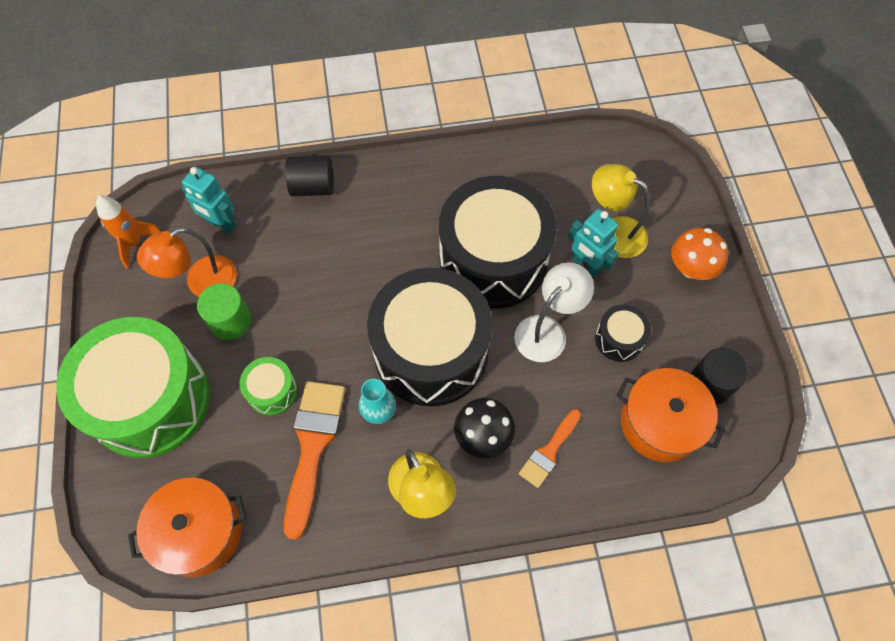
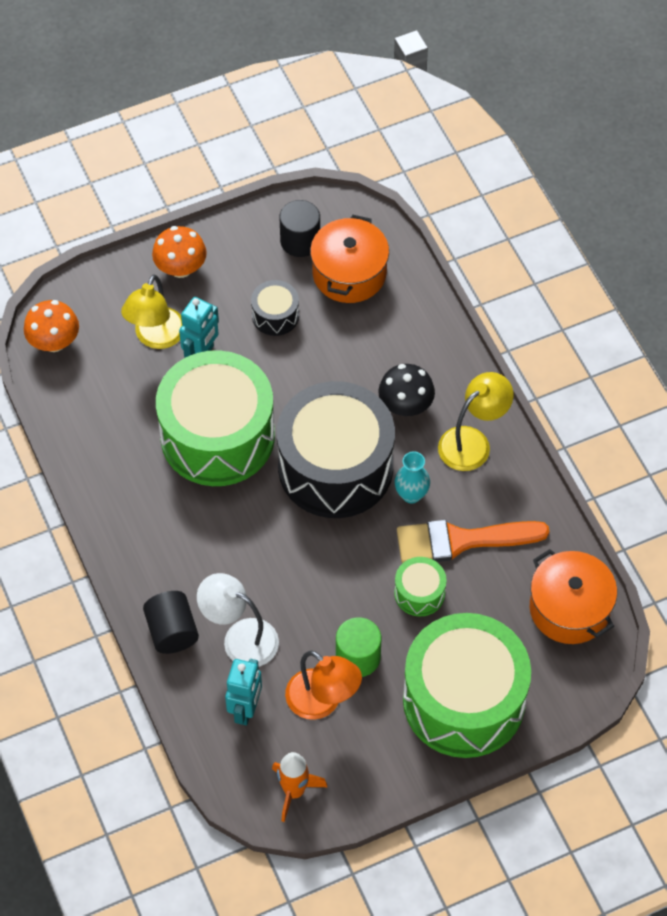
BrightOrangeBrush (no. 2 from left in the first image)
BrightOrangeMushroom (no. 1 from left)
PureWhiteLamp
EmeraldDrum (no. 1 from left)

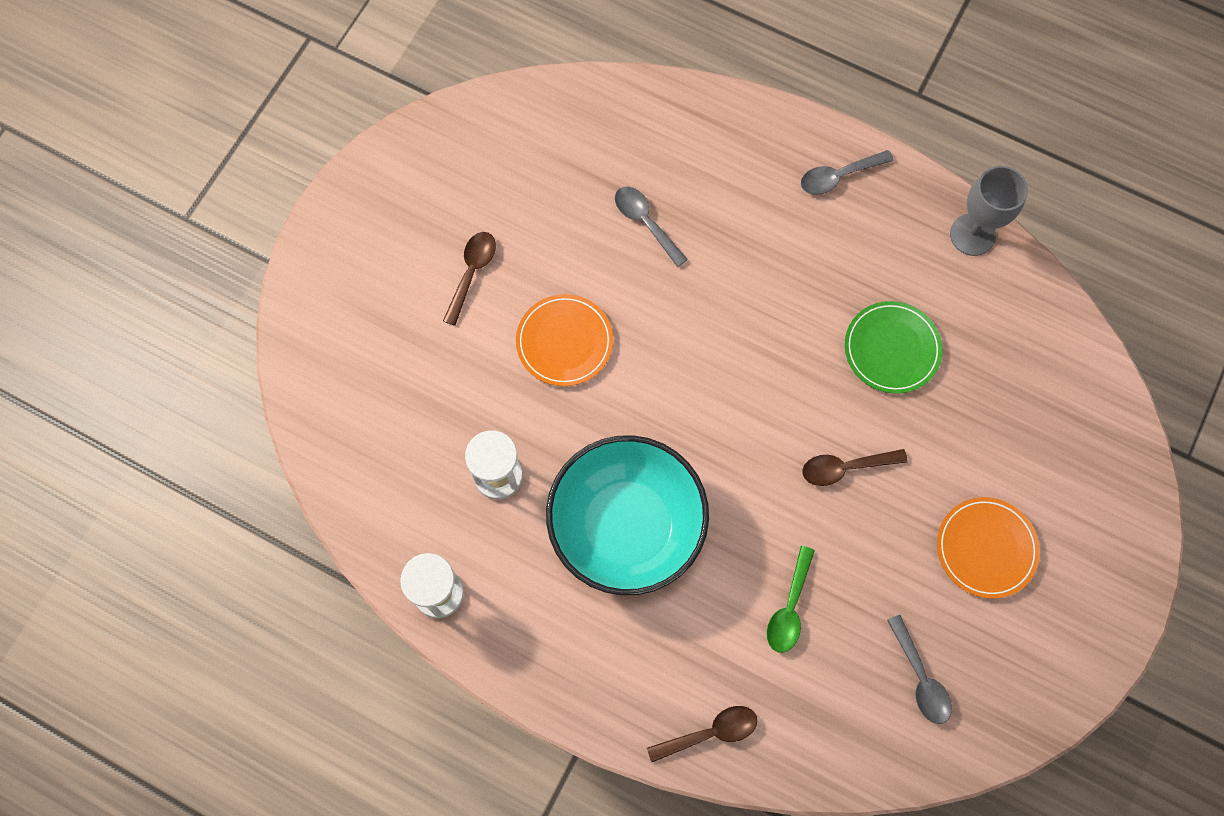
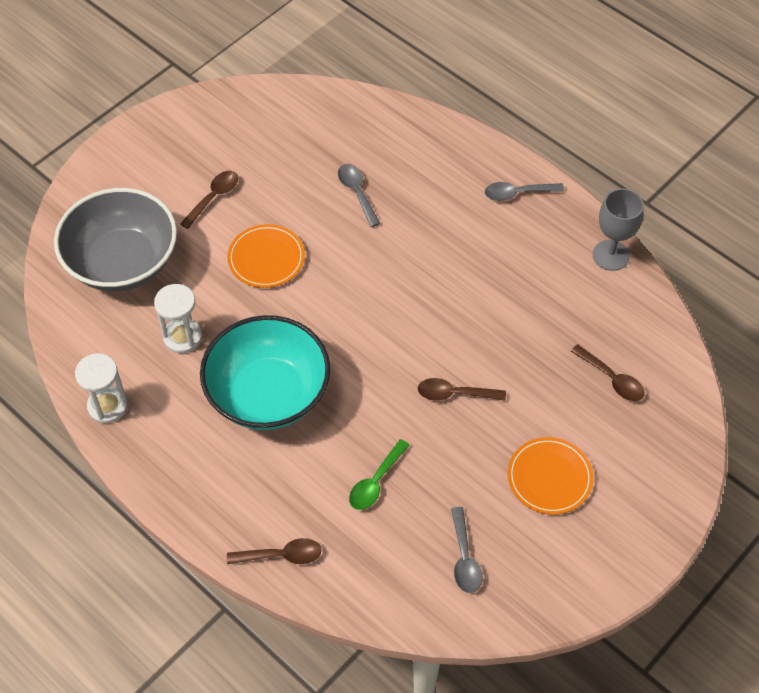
EmeraldPlate
AshGreyDeepDish
DarkBrownTablespoon (no. 4 from left)

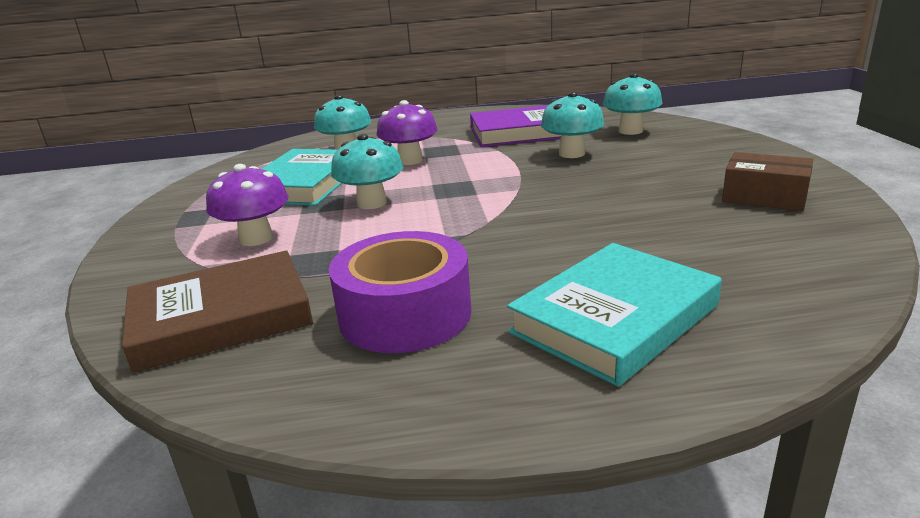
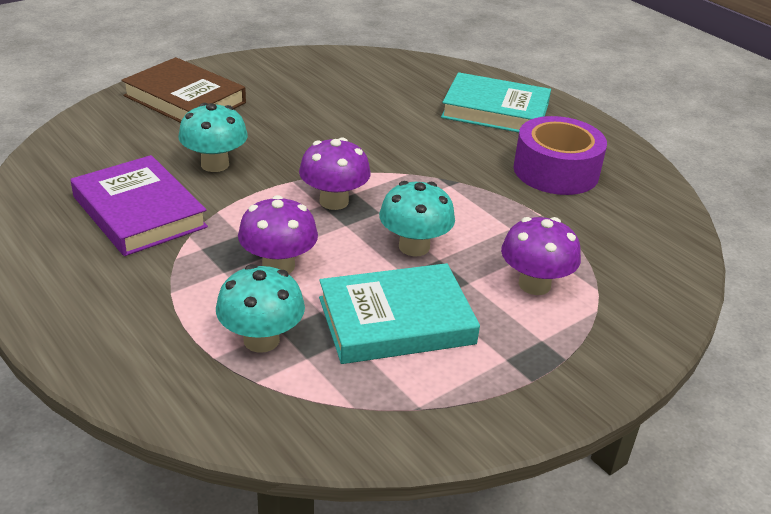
AquaMushroom (no. 4 from left in the first image)
DarkBrownBox
VioletMushroom (no. 2 from left)
DarkBrownHardcover

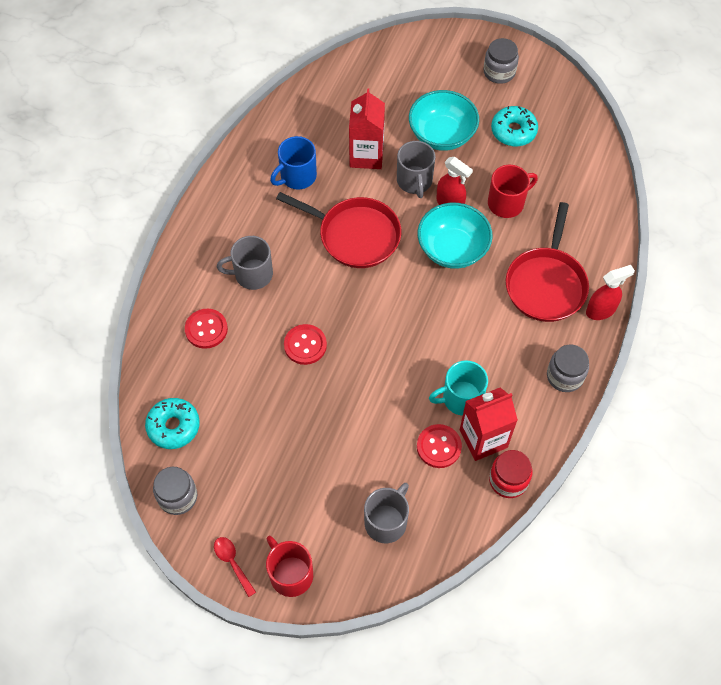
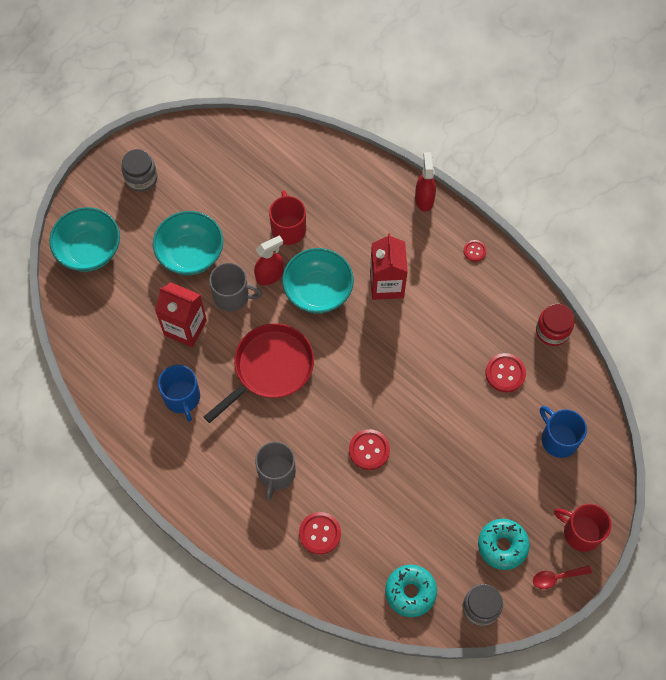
AquaCoffeeMug
ScarletFryingPan (no. 2 from left in the first image)
AquaDeepDish (no. 1 from left)
ScarletCarton (no. 2 from left)
AquaDonut (no. 2 from left)
ScarletShirtButton (no. 3 from left)
BlueCoffeeMug (no. 2 from left)
ScarletCoffeeMug (no. 2 from left)

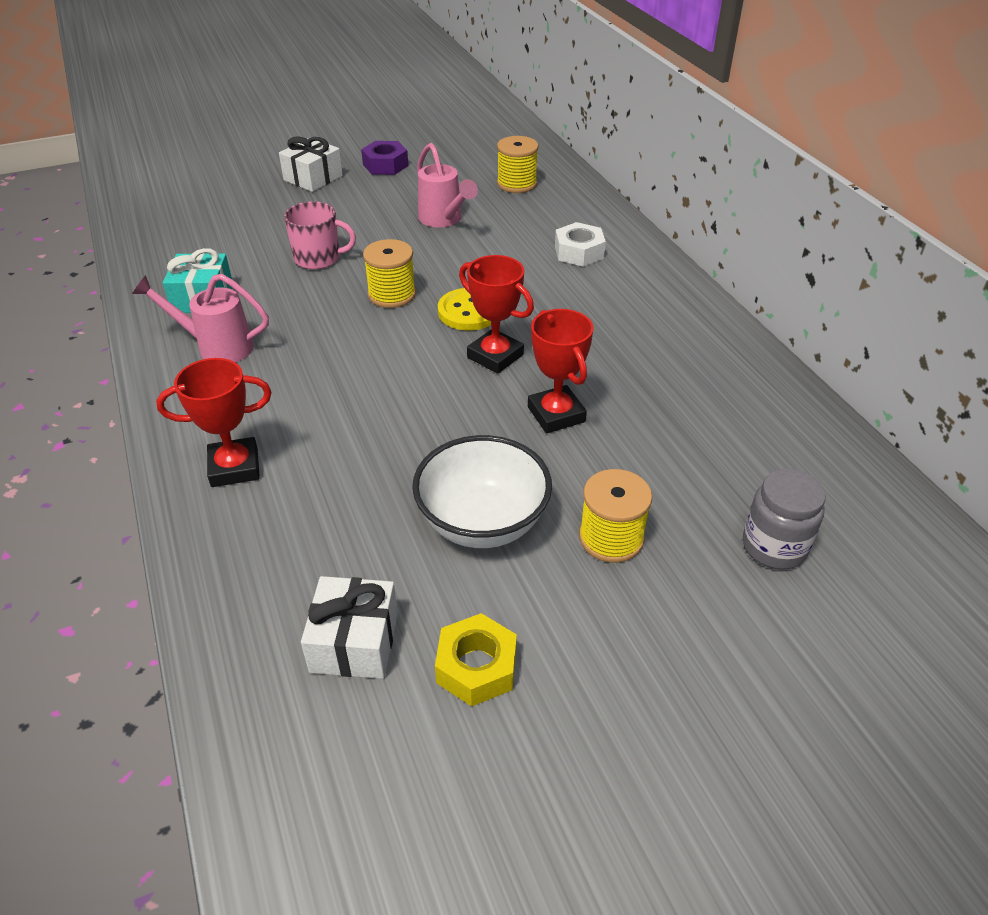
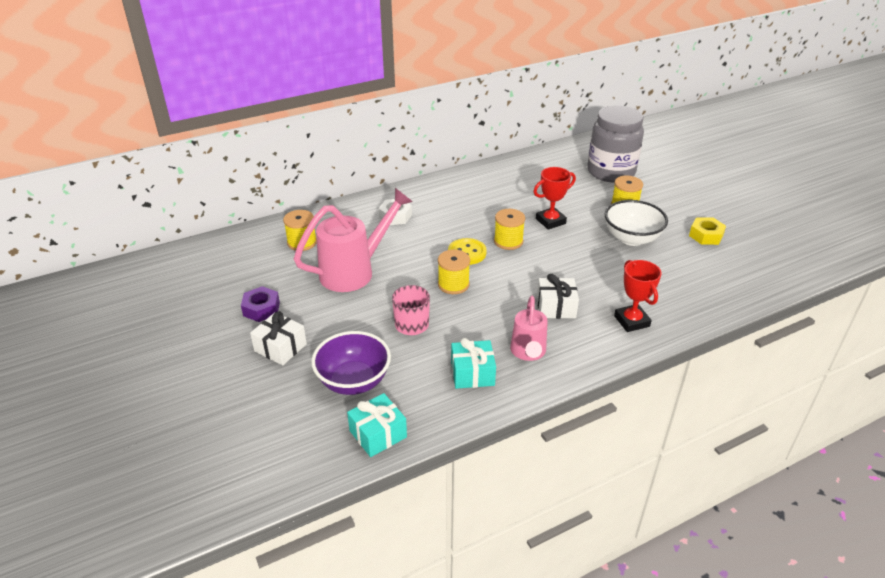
VioletDeepDish
AquaWrappedGift (no. 1 from left)
PureWhiteWrappedGift (no. 2 from left)
BrightYellowBobbin (no. 3 from left)
RosyWateringCan (no. 1 from left)
AshGreyJamJar

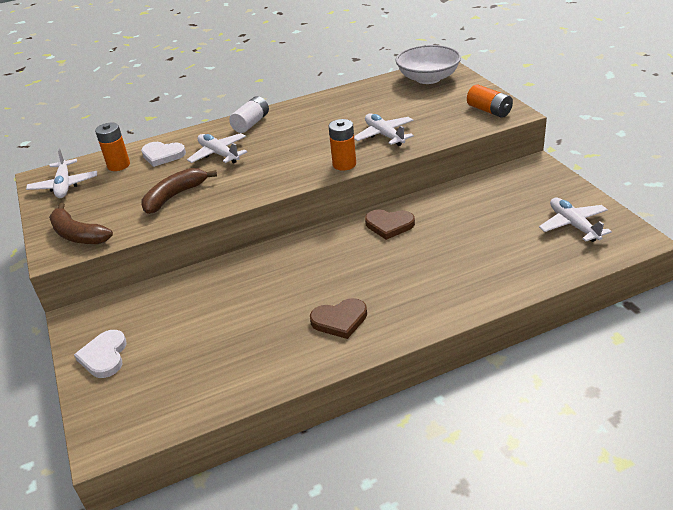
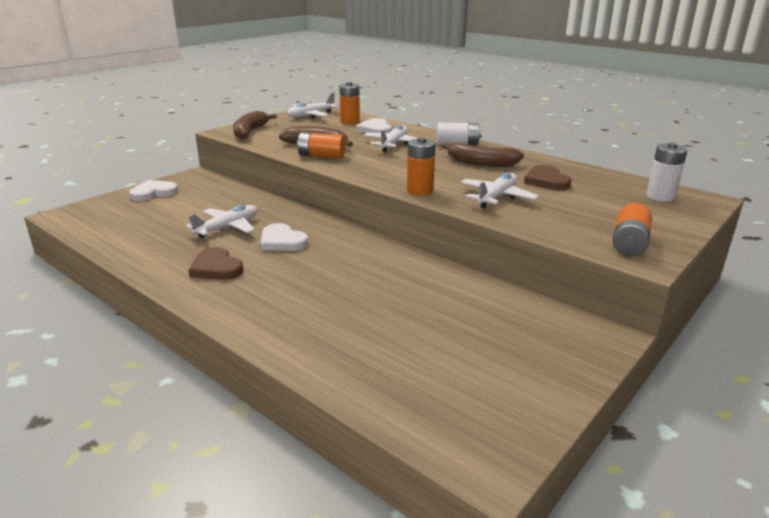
PureWhiteHeart (no. 2 from left)
BrightOrangeAaBattery (no. 1 from left)
DarkBrownToyBanana (no. 3 from left)
DarkBrownHeart (no. 2 from left)
PureWhiteToyPlane (no. 1 from left)
PureWhiteAaBattery (no. 2 from left)

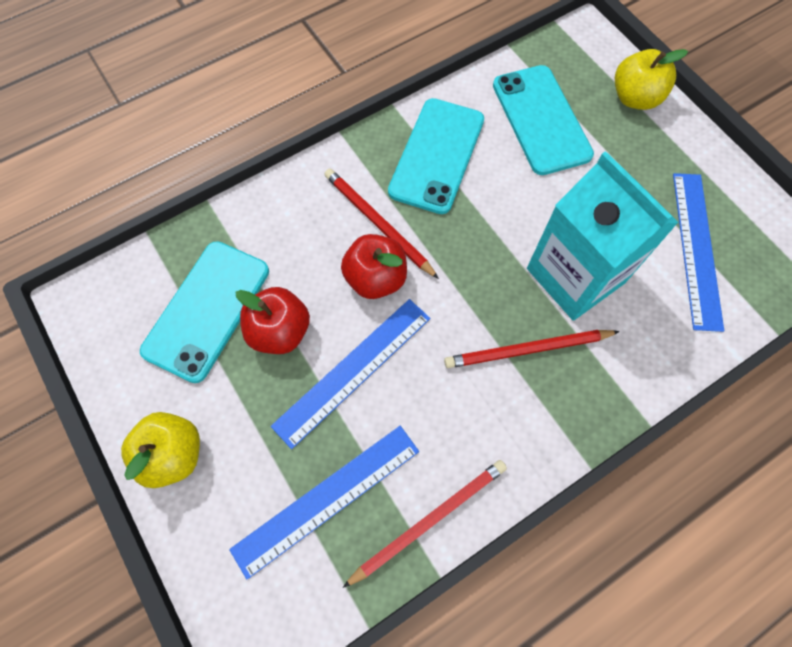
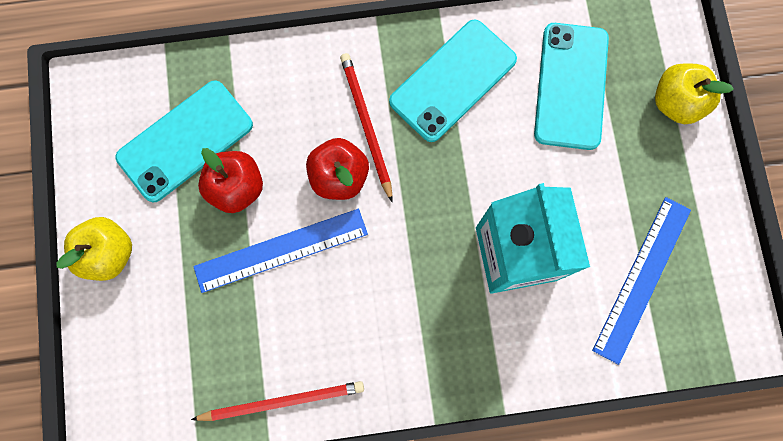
BlueStraightedge (no. 1 from left in the first image)
ScarletPencil (no. 3 from left in the first image)

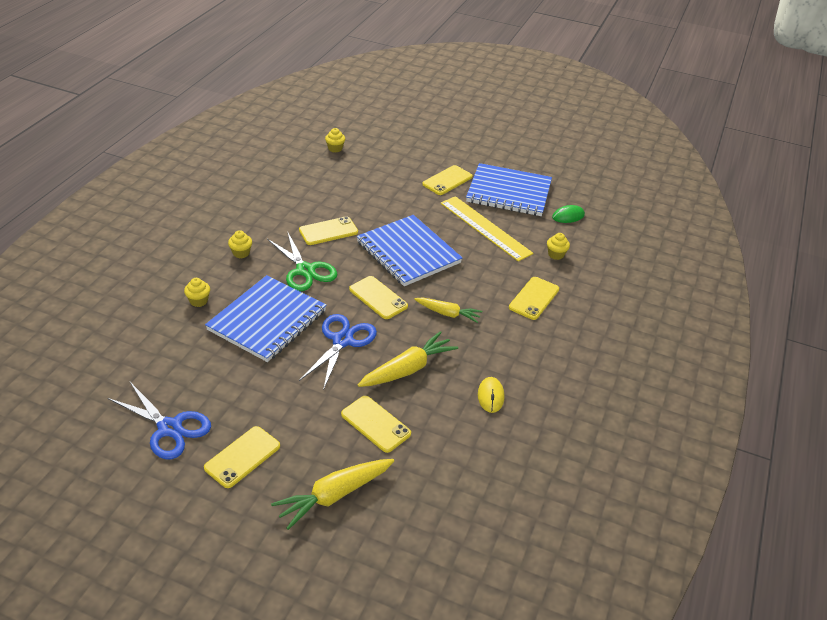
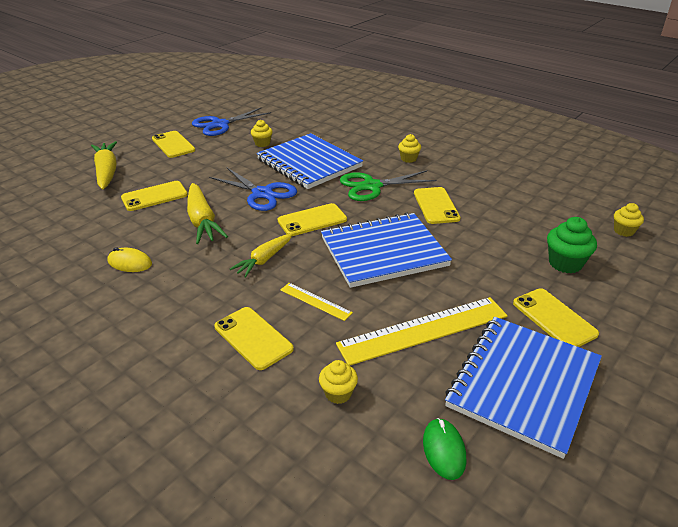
BrightYellowStraightedge (no. 1 from left)
EmeraldCupcake
BrightYellowCupcake (no. 1 from left)

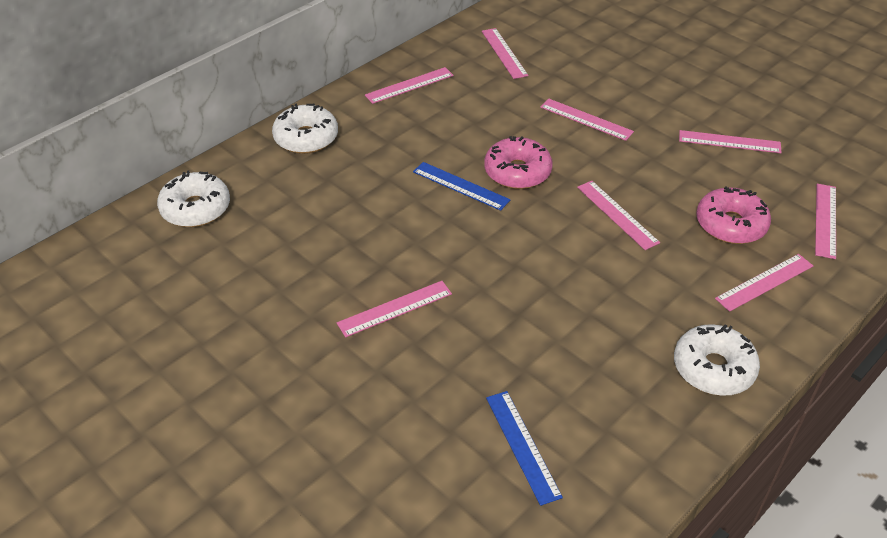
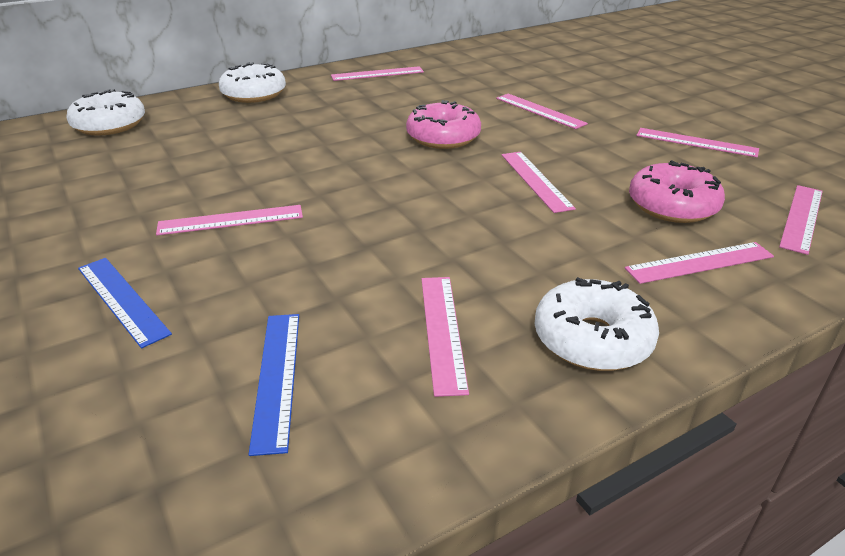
BlueStraightedge (no. 1 from left)
RosyStraightedge (no. 3 from left)

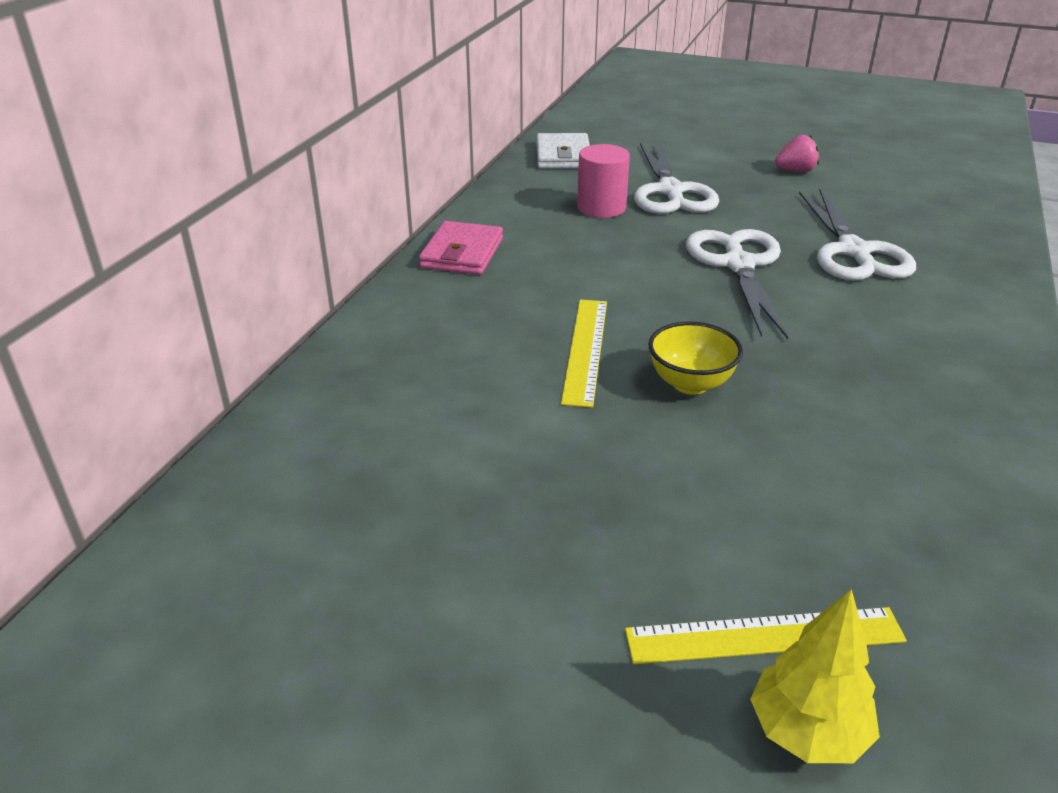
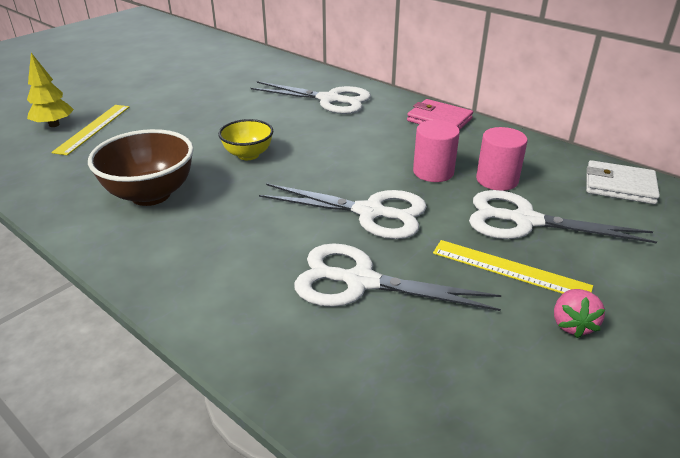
DarkBrownDeepDish
PureWhiteScissors (no. 1 from left)
RosyCylinderShape (no. 1 from left)
BrightYellowStraightedge (no. 2 from left)

